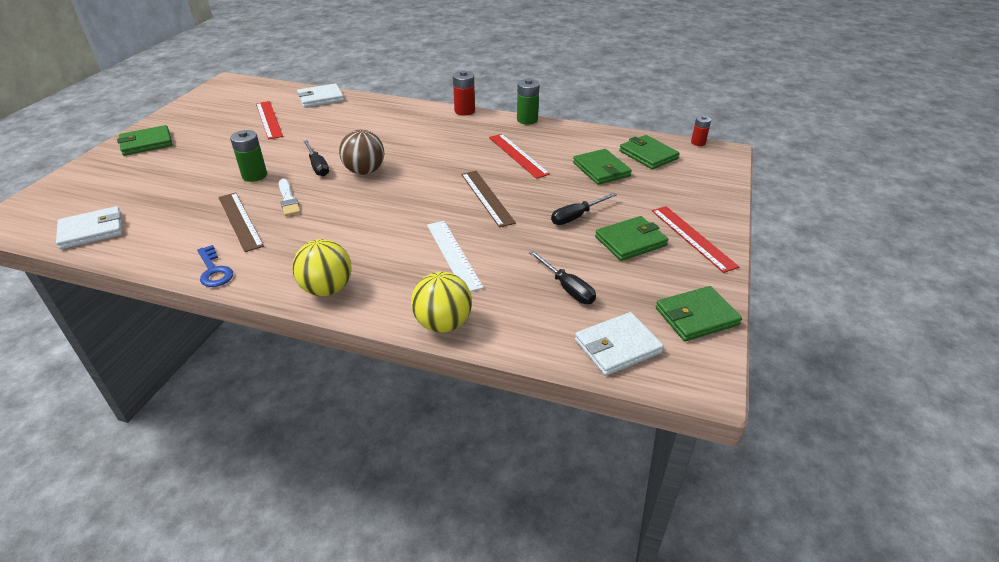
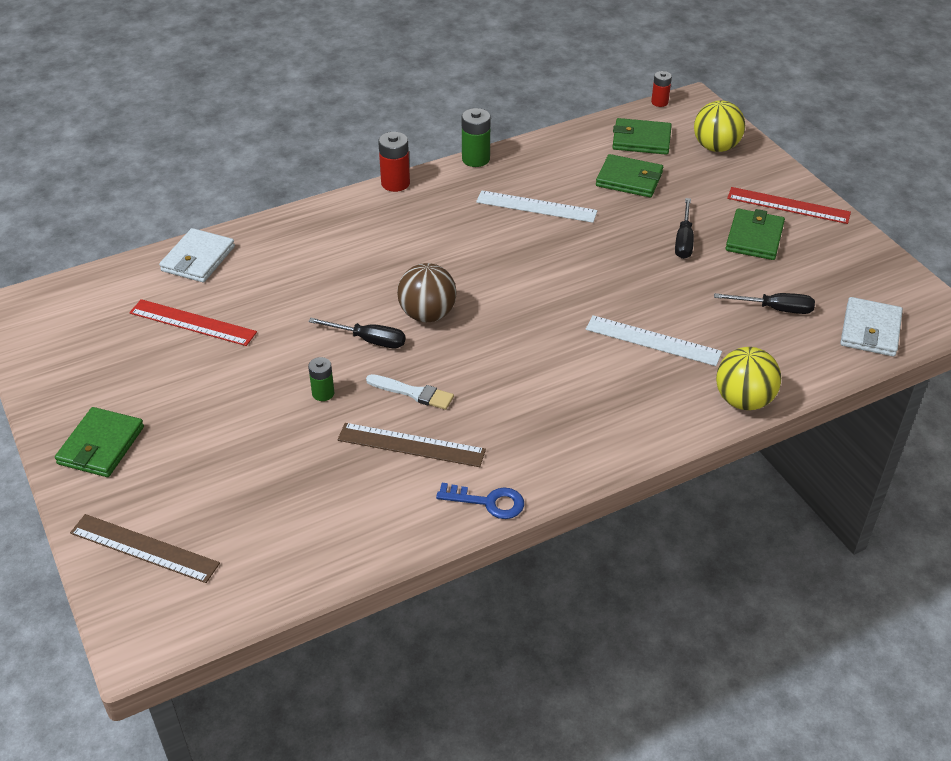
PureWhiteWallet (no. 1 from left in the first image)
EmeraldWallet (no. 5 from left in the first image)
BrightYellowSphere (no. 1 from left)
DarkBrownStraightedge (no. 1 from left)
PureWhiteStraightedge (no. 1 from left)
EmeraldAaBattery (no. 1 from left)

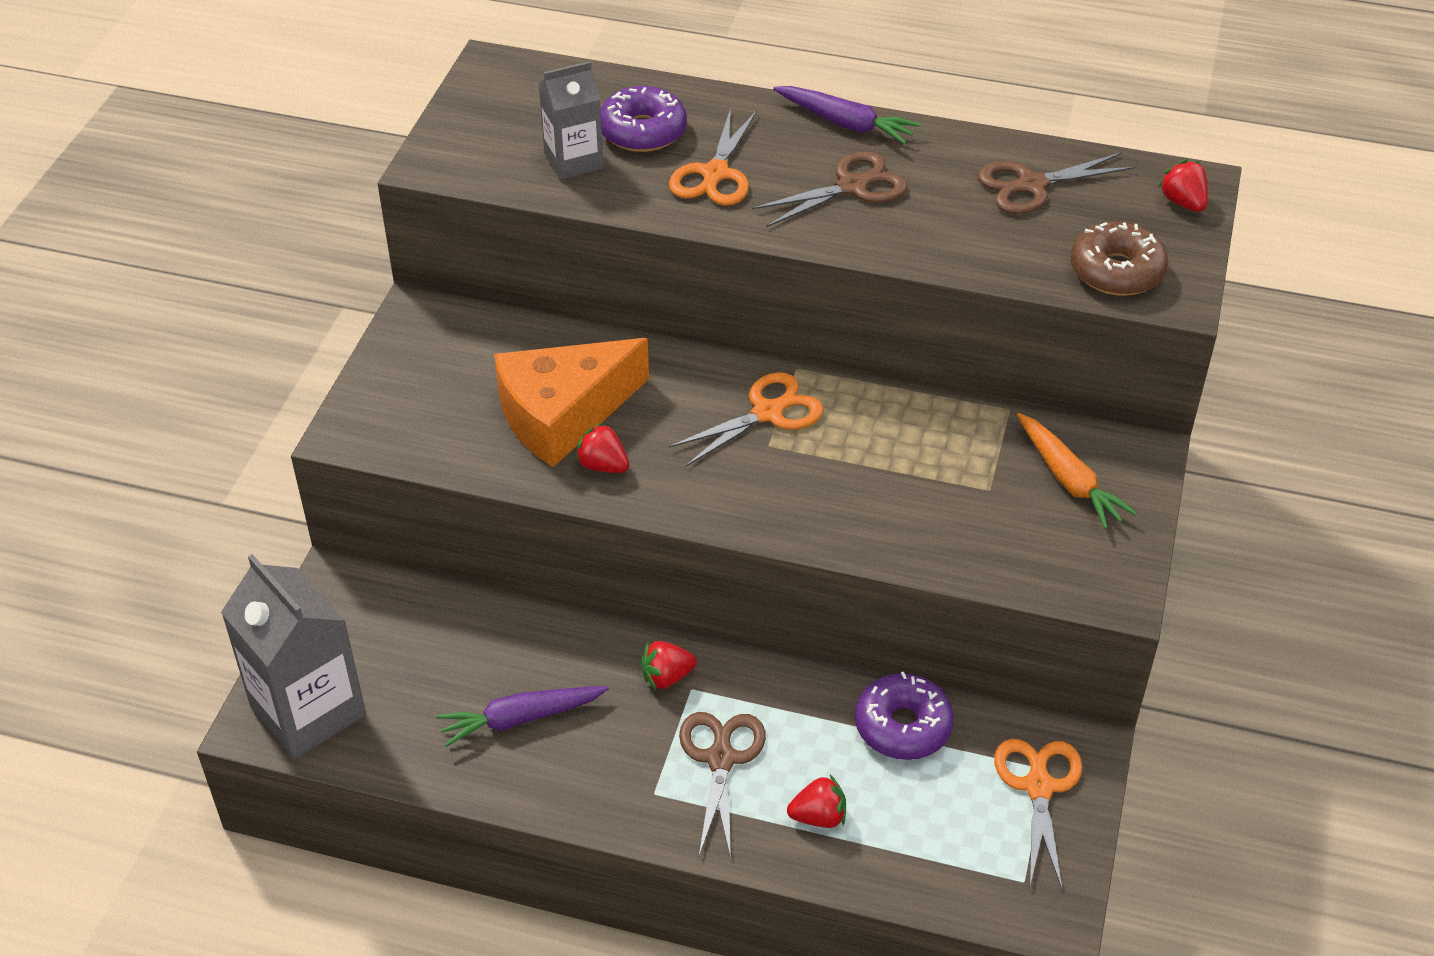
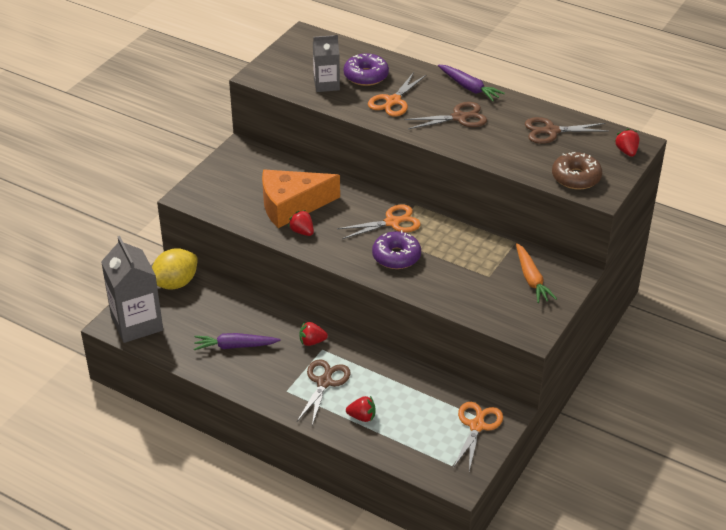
BrightYellowCitrusFruit
VioletDonut (no. 2 from left)

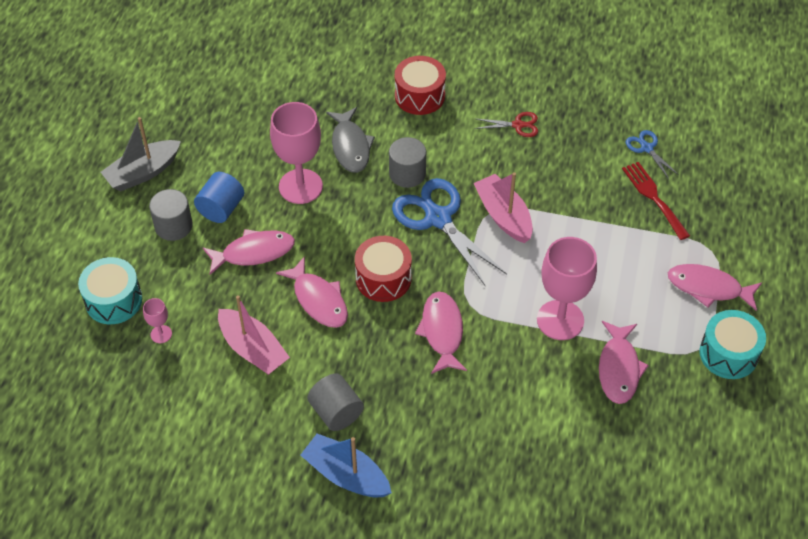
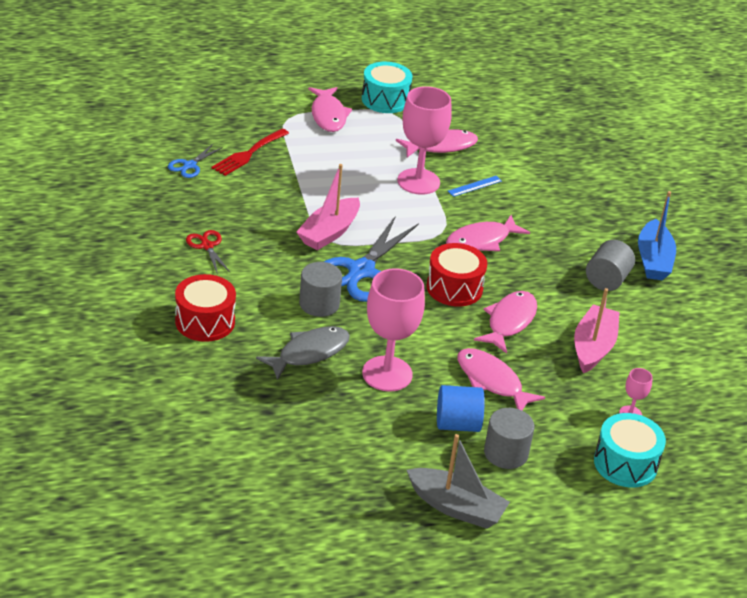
BlueStraightedge

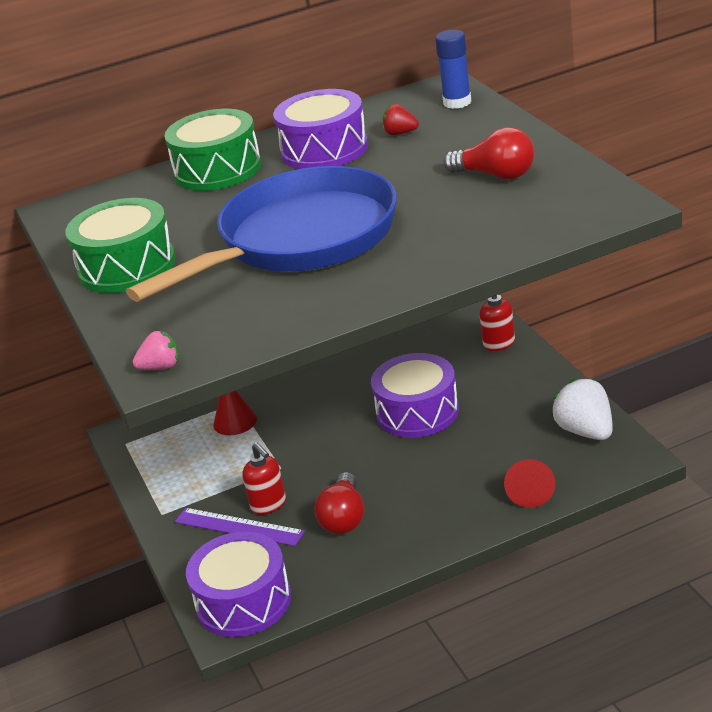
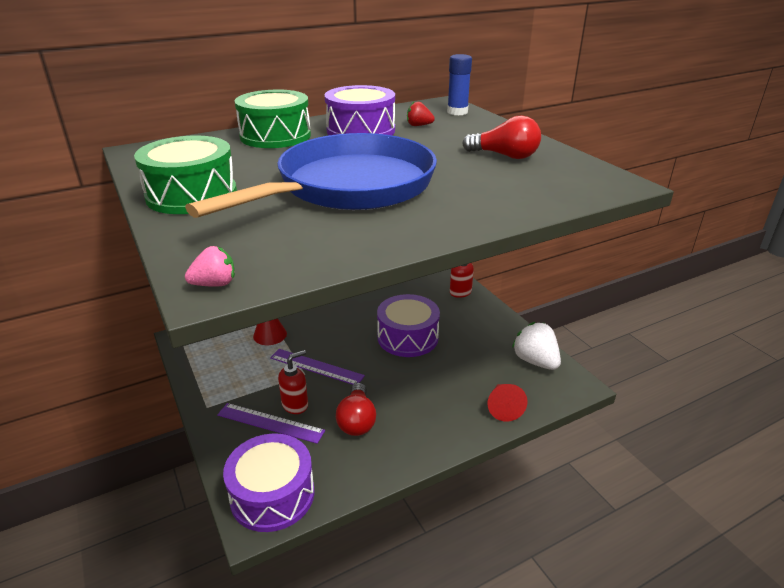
VioletStraightedge (no. 2 from left)
ScarletPumpBottle (no. 1 from left)

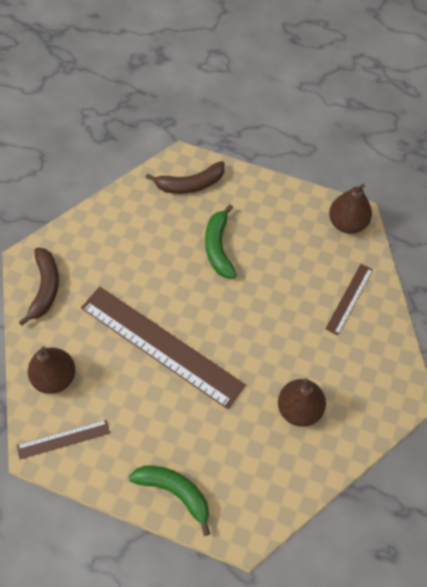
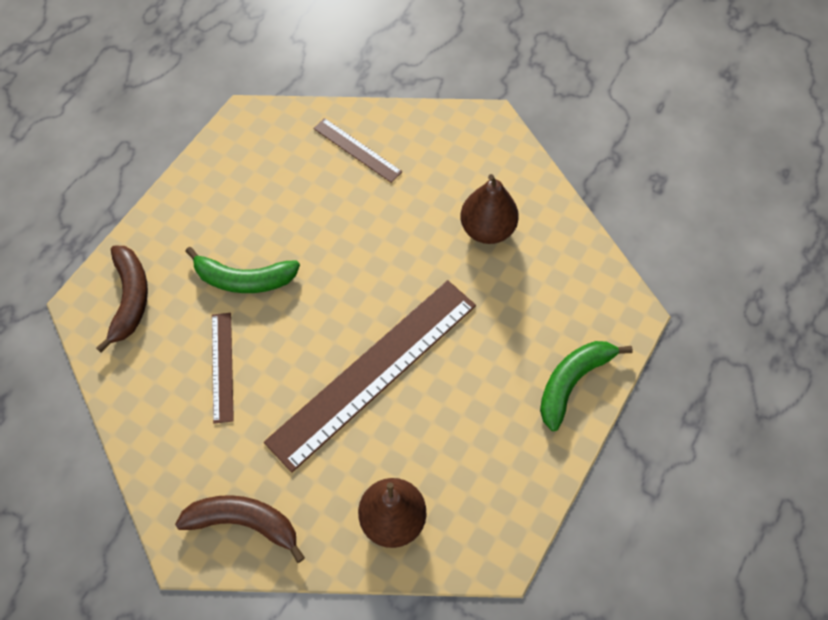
DarkBrownToyPear (no. 3 from left in the first image)
DarkBrownStraightedge (no. 1 from left)

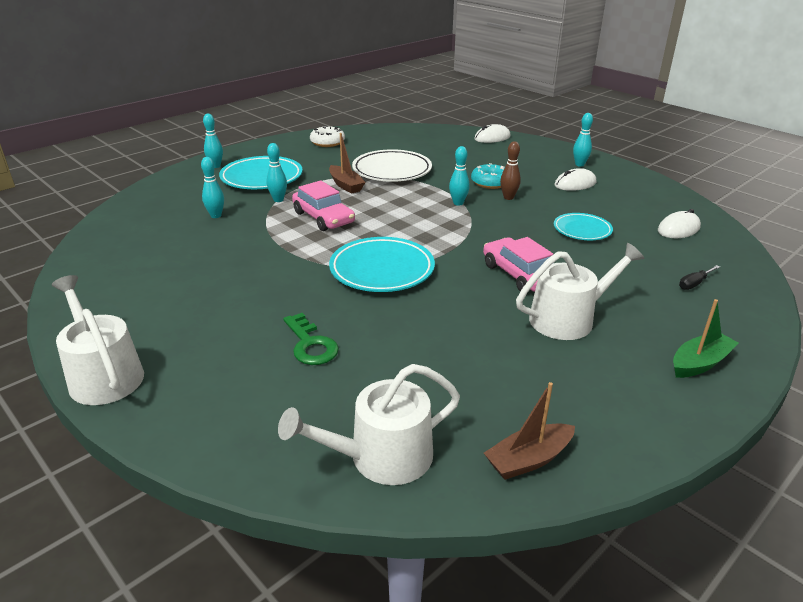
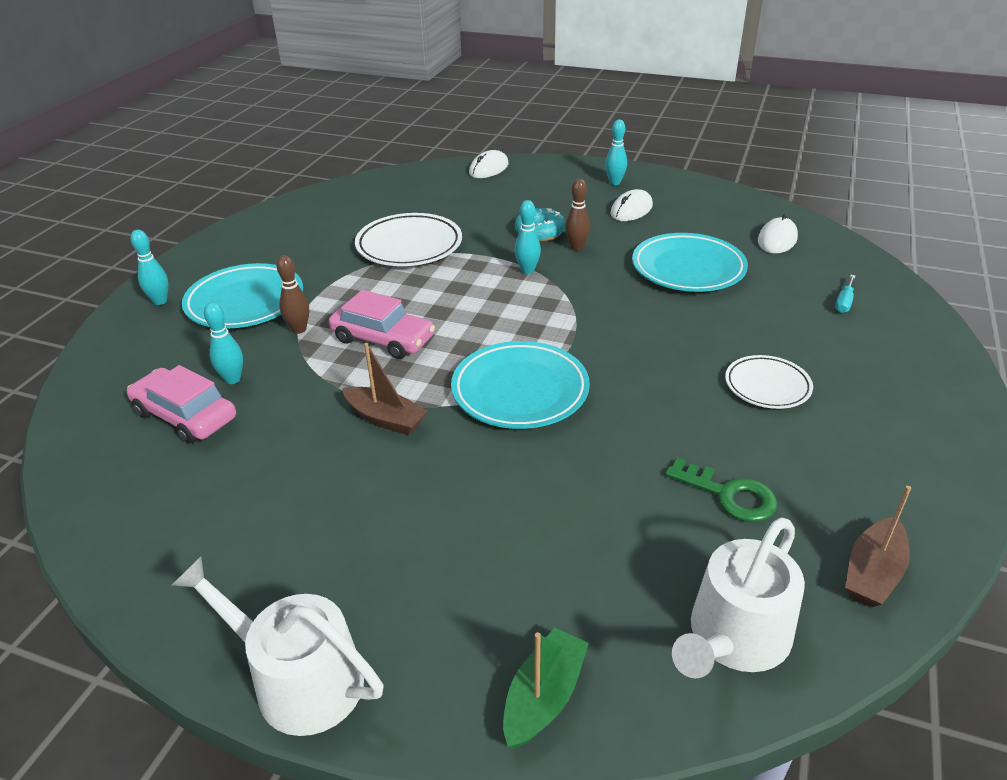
PureWhiteDonut
EmeraldDoorKey
DarkBrownBoat (no. 1 from left)
RosyToyCar (no. 1 from left)
EmeraldBoat
PureWhitePlate (no. 2 from left)
DarkBrownTenpin (no. 1 from left)
AquaFlatScrewdriver
AquaPlate (no. 3 from left)

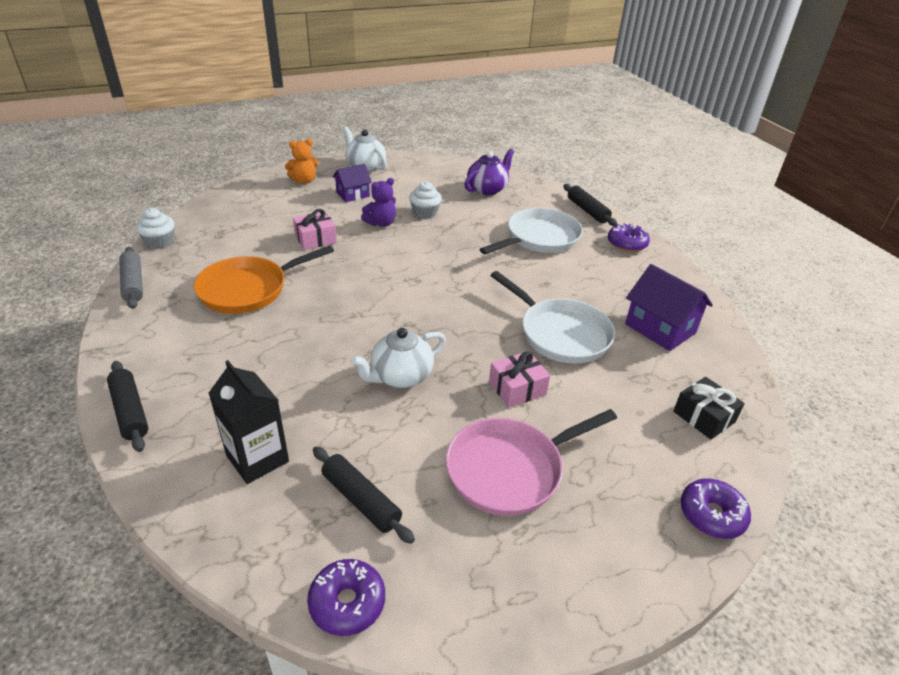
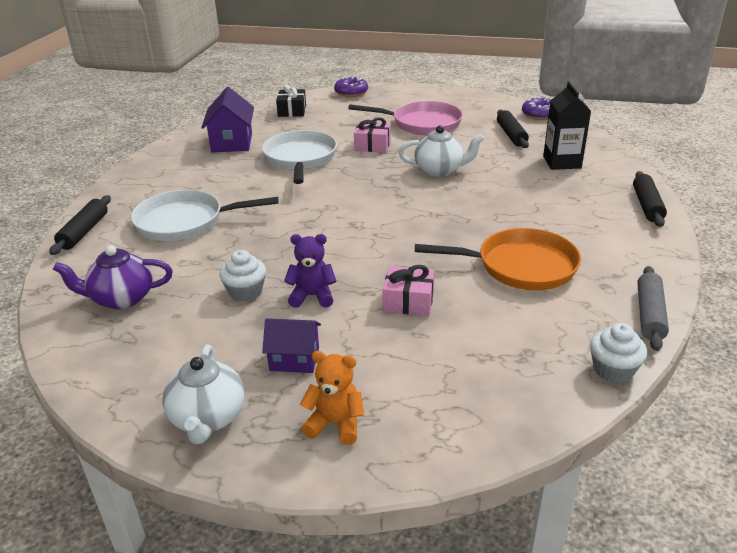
VioletDonut (no. 2 from left in the first image)

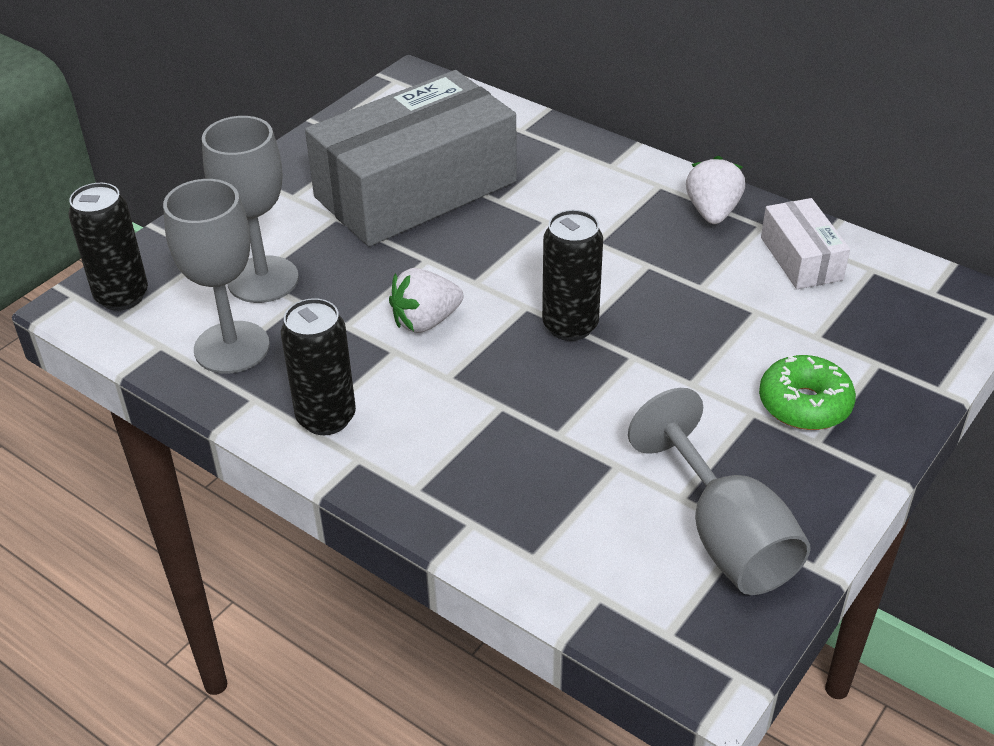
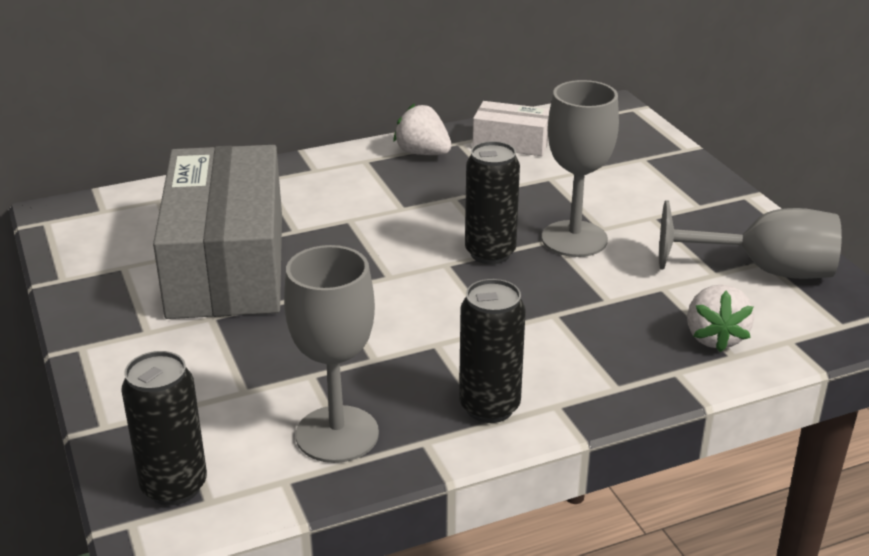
EmeraldDonut
AshGreyWineGlass (no. 2 from left)
PureWhiteToyStrawberry (no. 2 from left)

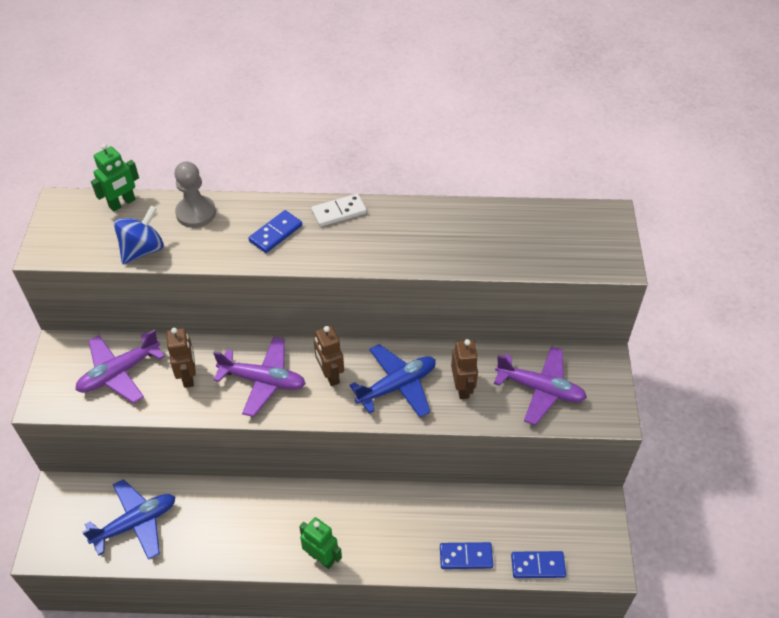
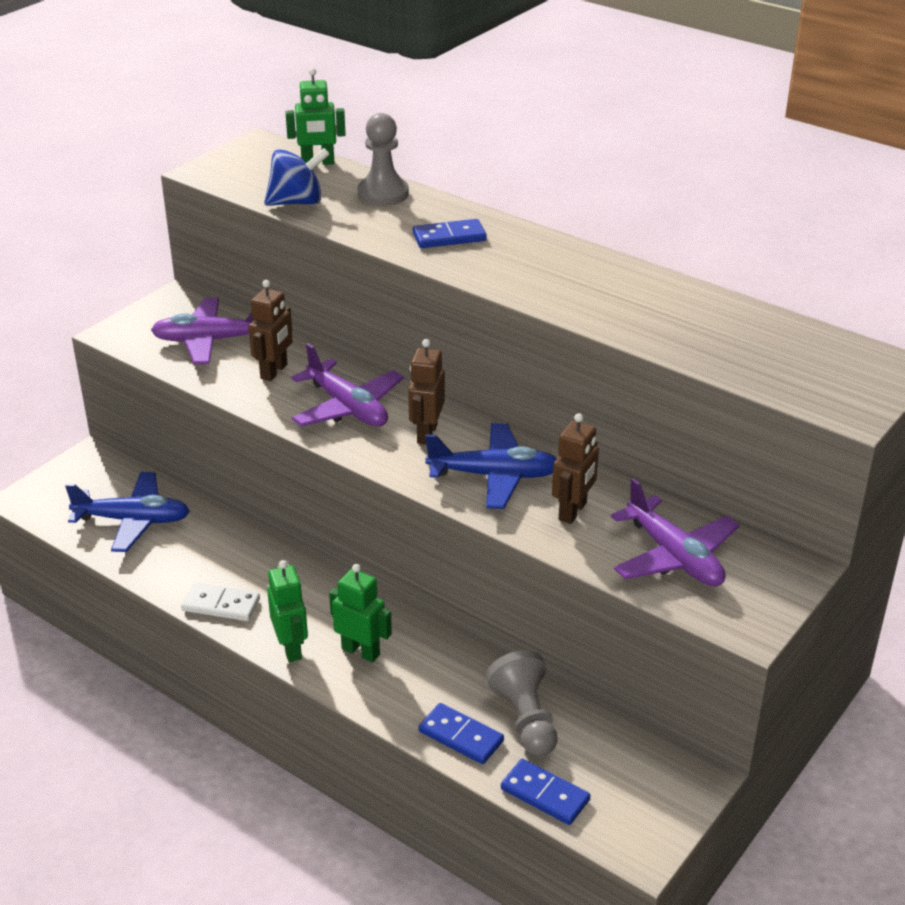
EmeraldRobot (no. 3 from left)
AshGreyGamePawn (no. 2 from left)
PureWhiteDominoTile

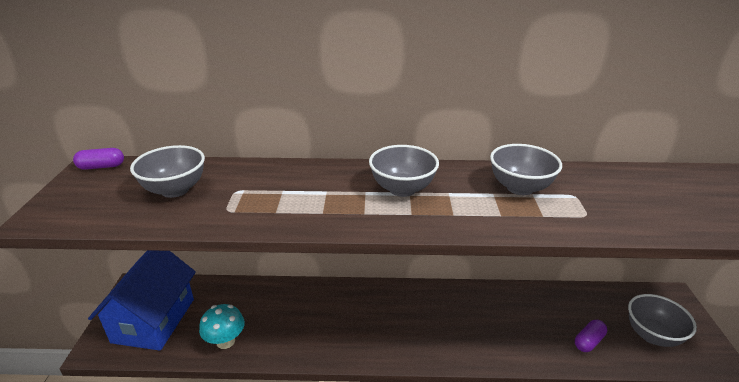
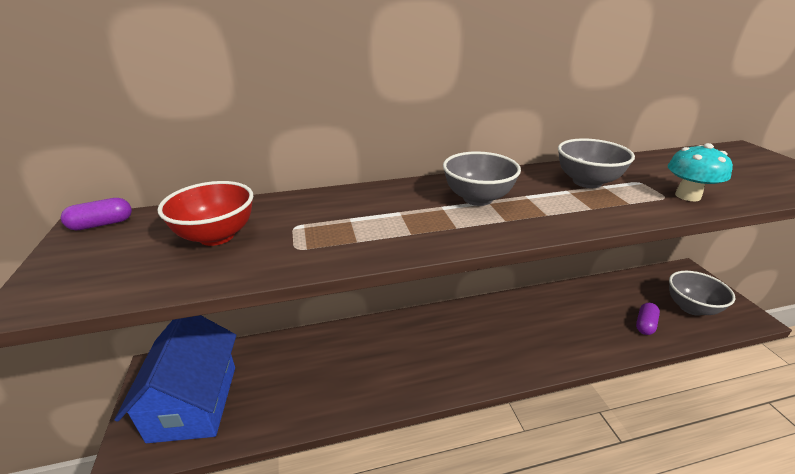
AquaMushroom
ScarletDeepDish

